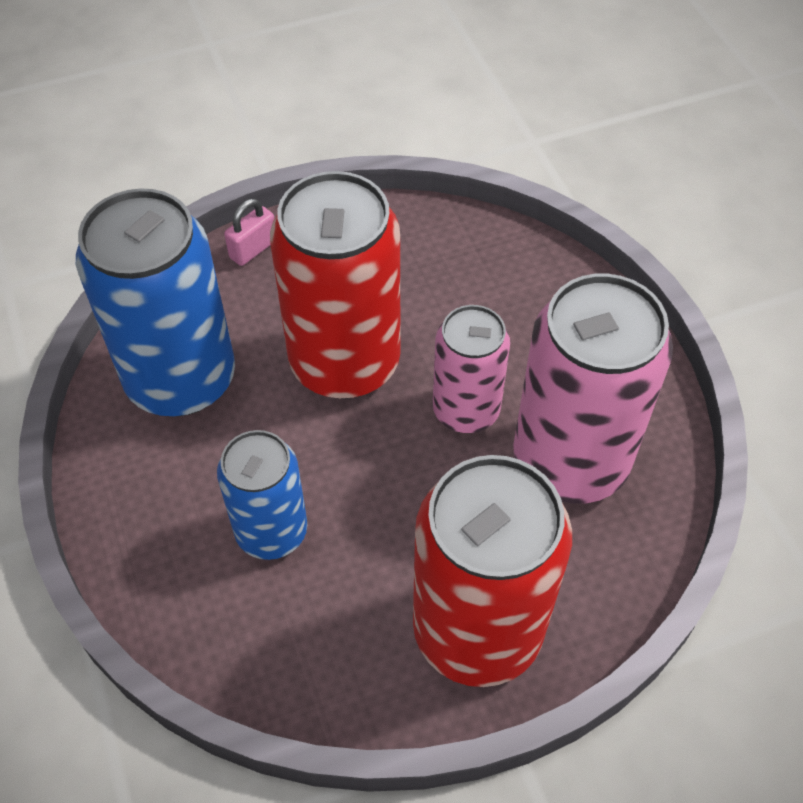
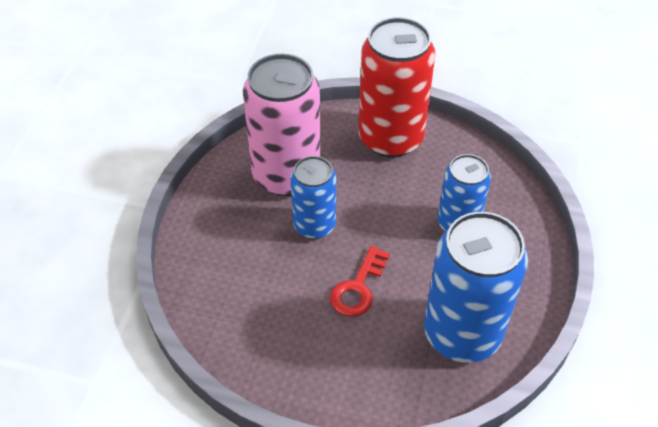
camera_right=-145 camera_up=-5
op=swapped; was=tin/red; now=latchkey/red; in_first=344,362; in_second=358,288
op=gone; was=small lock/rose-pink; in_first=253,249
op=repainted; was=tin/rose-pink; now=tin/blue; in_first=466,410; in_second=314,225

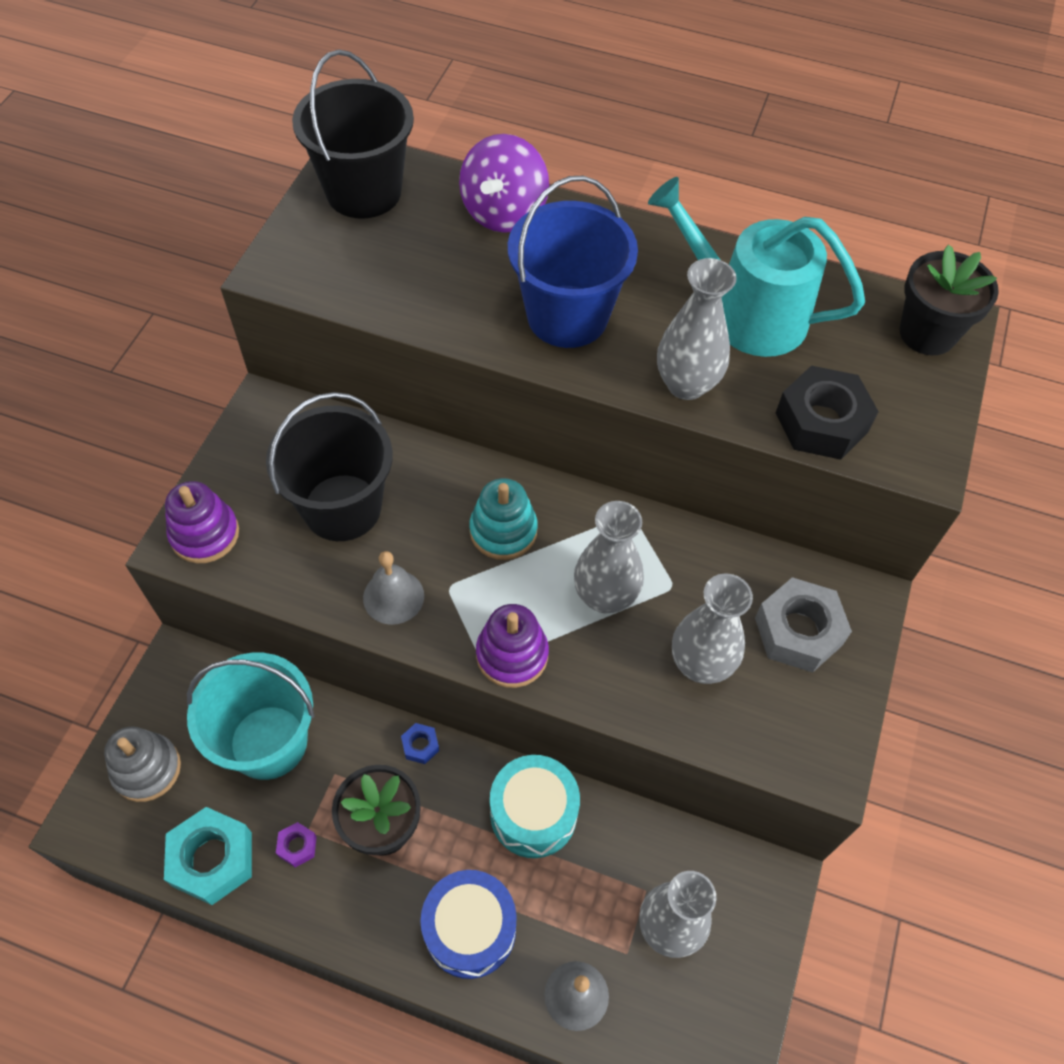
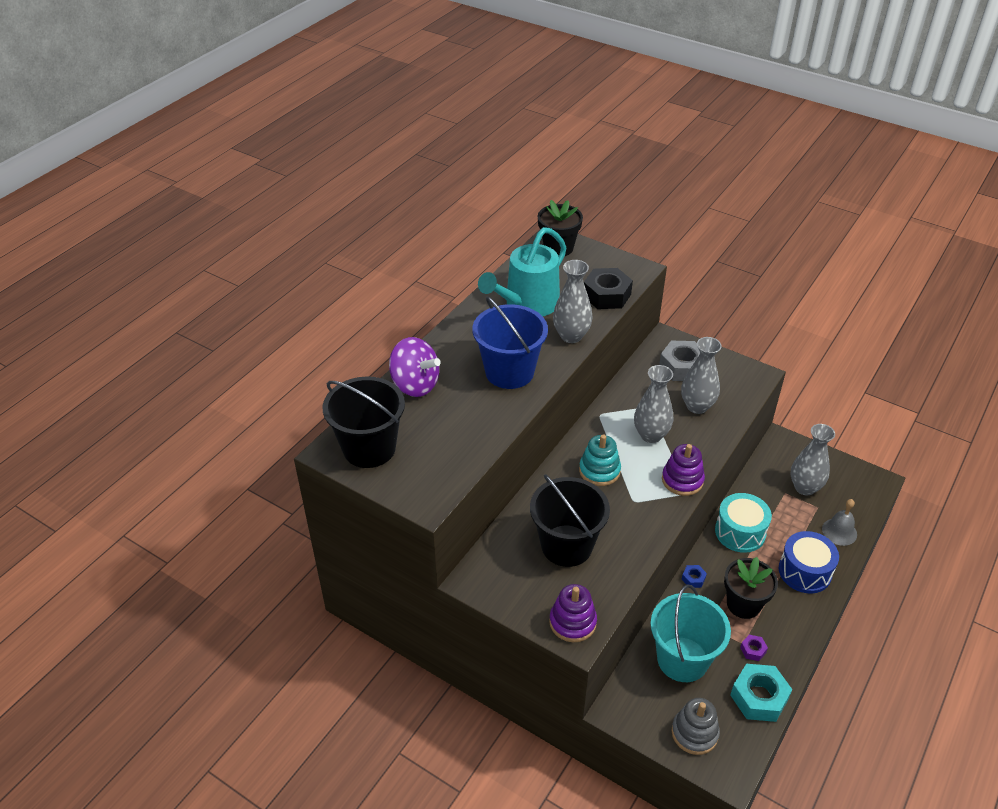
camera_right=-75 camera_up=-15
op=gone; was=hand bell/grey; in_first=393,596

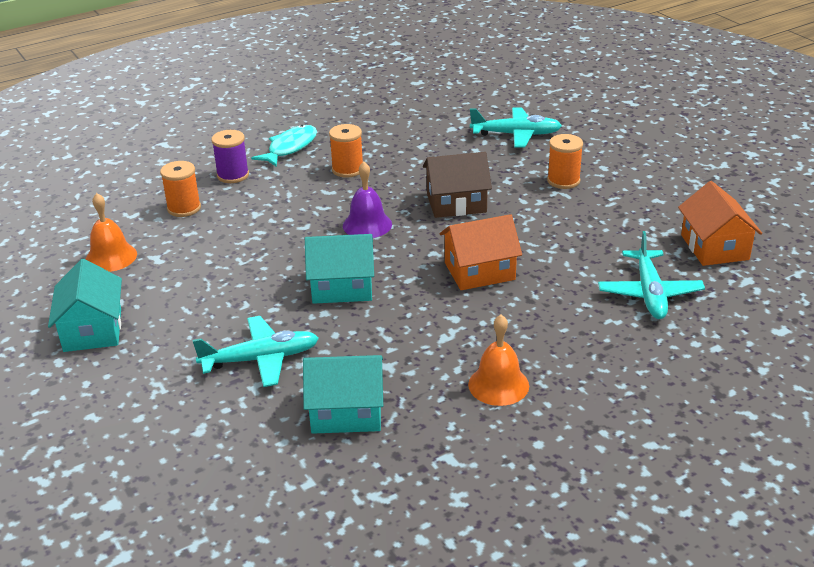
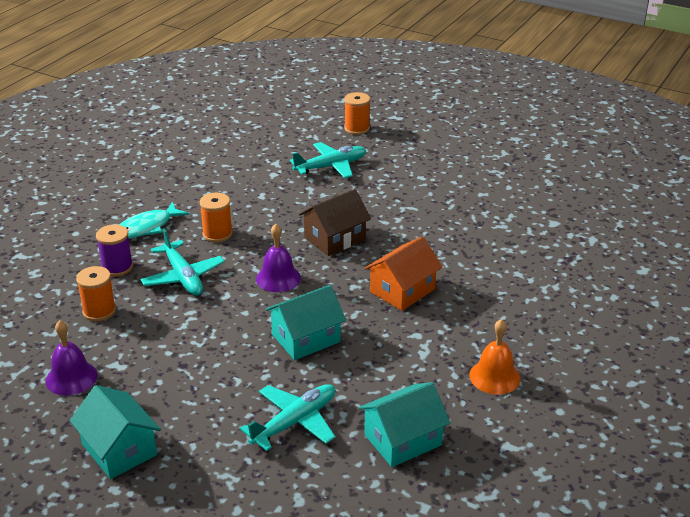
camera_right=-30 camera_up=0
op=rotated; was=fish/teal; in_first=290,147; in_second=147,227; clockwise=-135
op=shifted; was=bobbin/bright orange; in_first=563,181; in_second=357,129
op=gone; was=toy house/bright orange; in_first=714,247
op=repainted; was=hand bell/bright orange; now=hand bell/violet; in_first=111,257; in_second=71,378
op=shifted; was=plane/teal; in_first=649,293; in_second=183,276

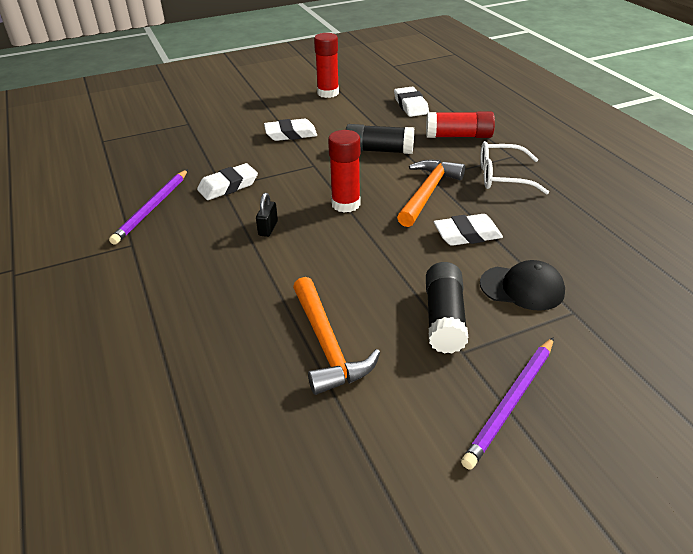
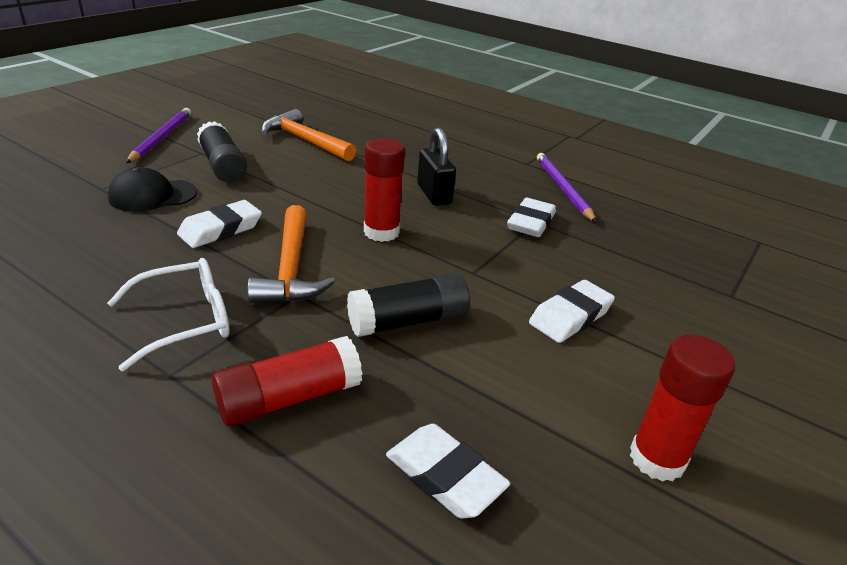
camera_right=145 camera_up=-5
op=scaled; was=small lock/jet-black; in_first=268,228; in_second=434,194; ratio=1.62

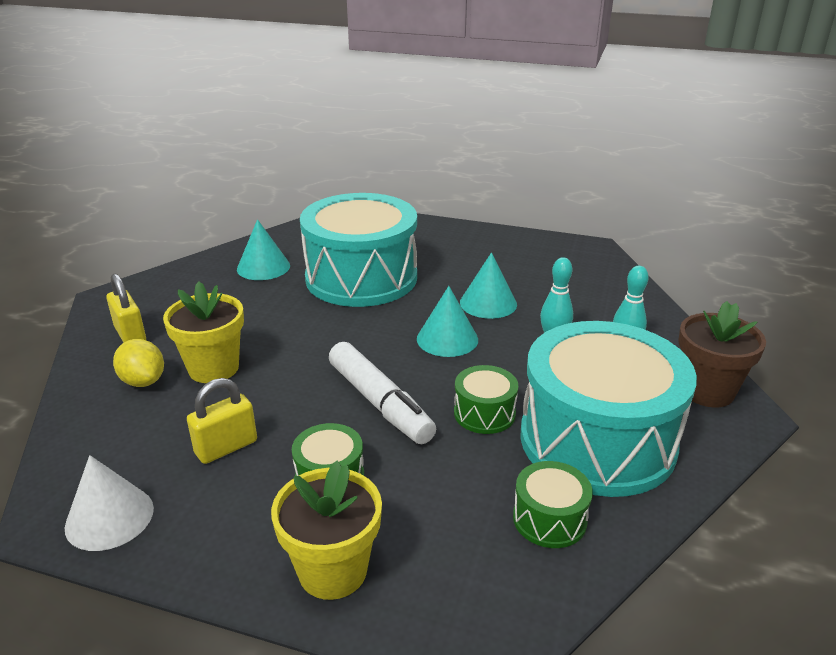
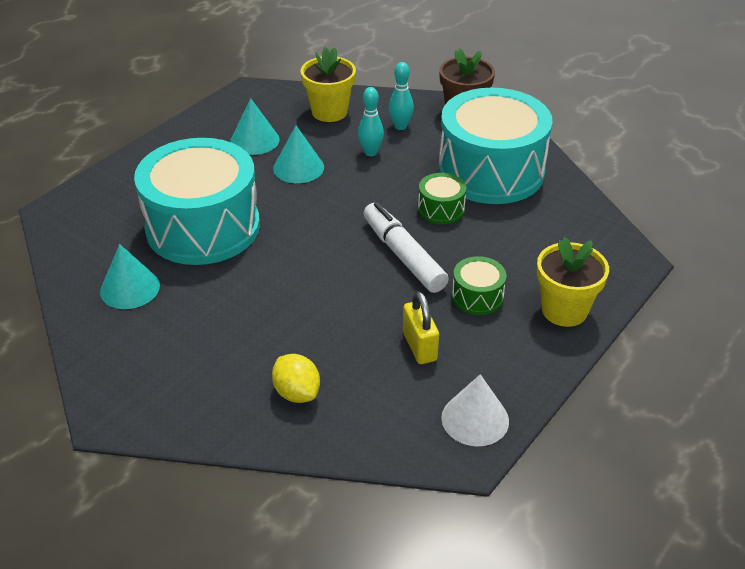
camera_right=-70 camera_up=10
op=gone; was=small lock/golden; in_first=130,335
op=shifted; was=flower pot/golden; in_first=213,368; in_second=329,112
op=shifted; was=cone shape/teal; in_first=447,339; in_second=254,140
op=rotated; was=citrus fruit/golden; in_first=143,381; in_second=297,393; clockwise=75
op=rotated; was=felt pen/pure white; in_first=379,403; in_second=403,256; clockwise=-105
op=gone; was=drum/emerald; in_first=549,519

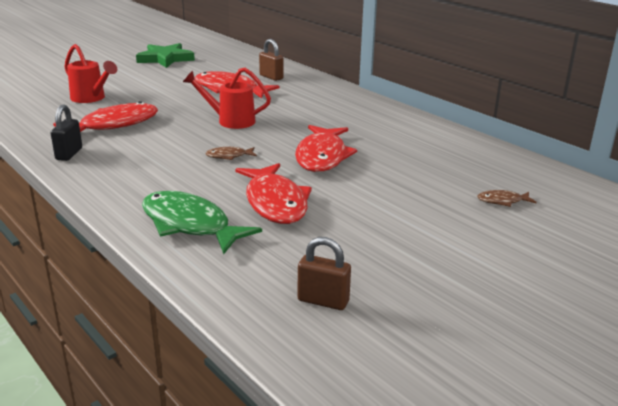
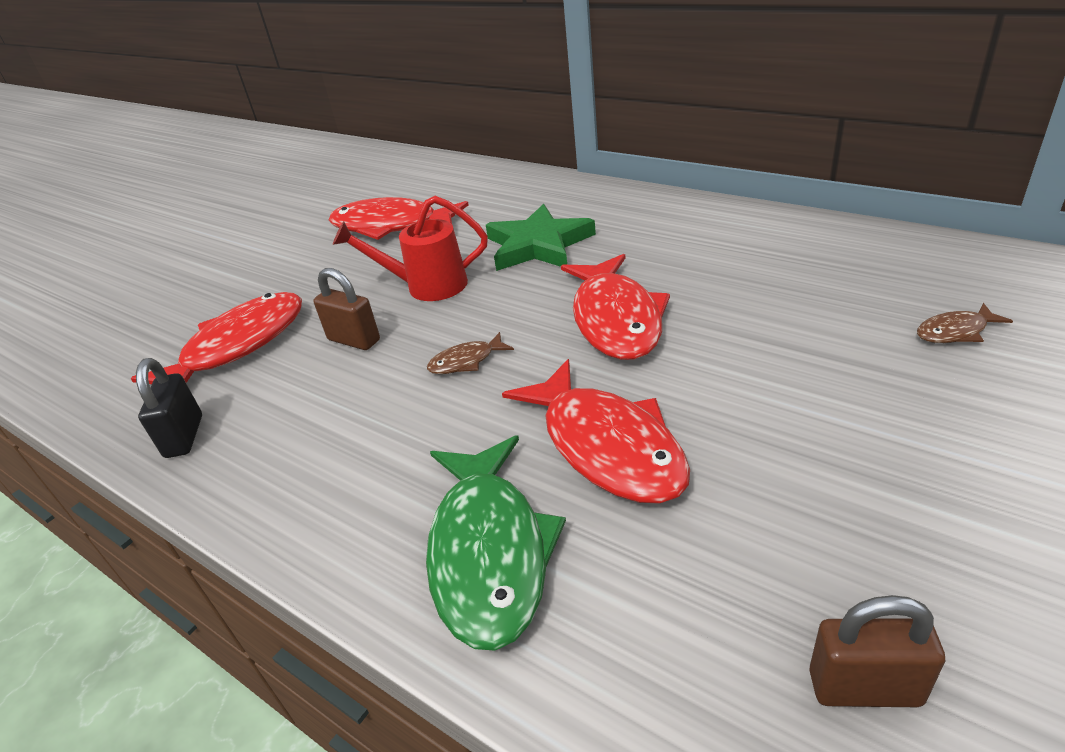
camera_right=-10 camera_up=10
op=shifted; was=small lock/brown; in_first=271,77; in_second=354,340
op=shifted; was=star shape/emerald; in_first=165,59; in_second=538,245
op=gone; was=watering can/red; in_first=91,98
op=rotated; was=fish/emerald; in_first=190,225; in_second=489,552; clockwise=-120

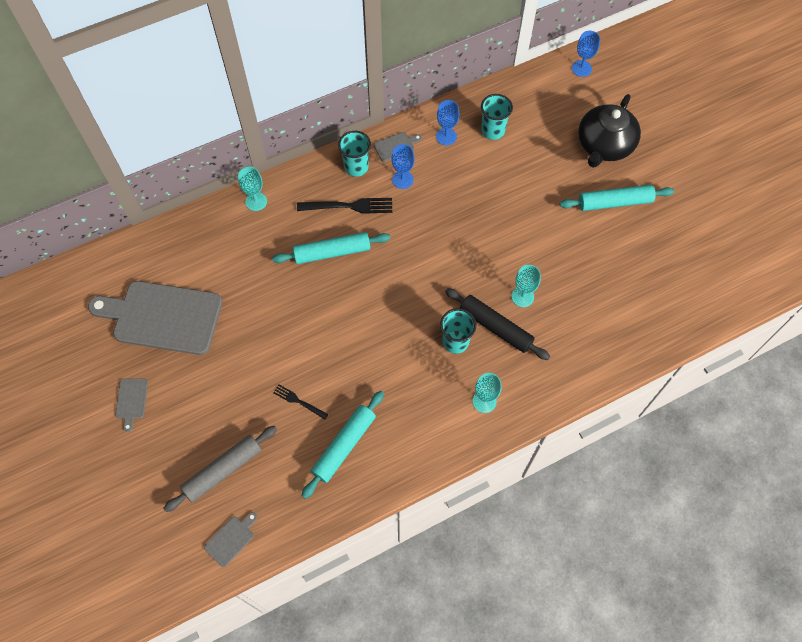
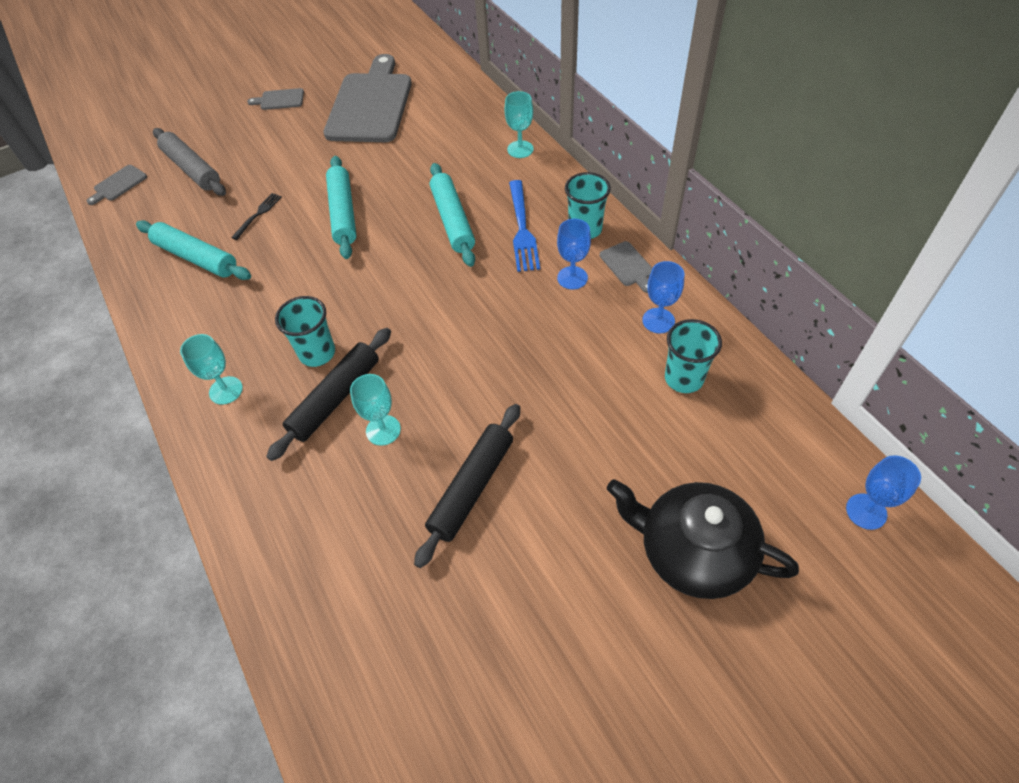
camera_right=90 camera_up=-10
op=shifted; was=rolling pin/teal; in_first=614,202; in_second=343,213
op=repainted; was=dinner fork/jet-black; now=dinner fork/blue; in_first=349,206; in_second=522,229
op=rotated; was=bread board/grey; in_first=231,539; in_second=118,184; clockwise=90
op=new; now=rolling pin/jet-black; in_second=472,487

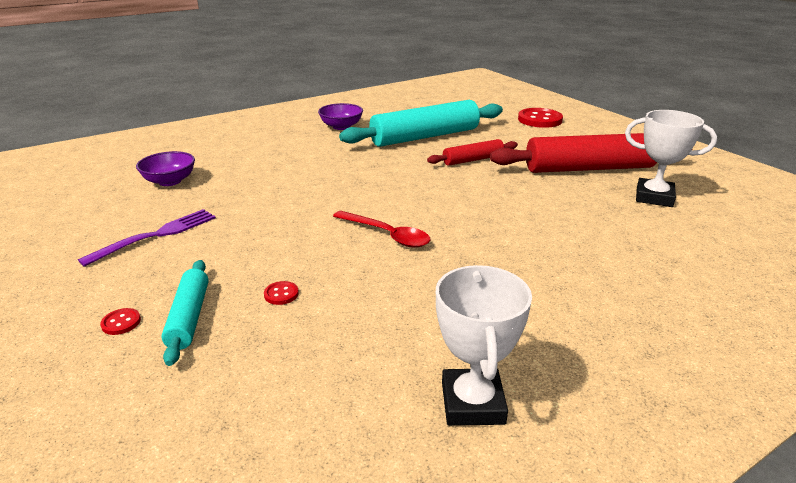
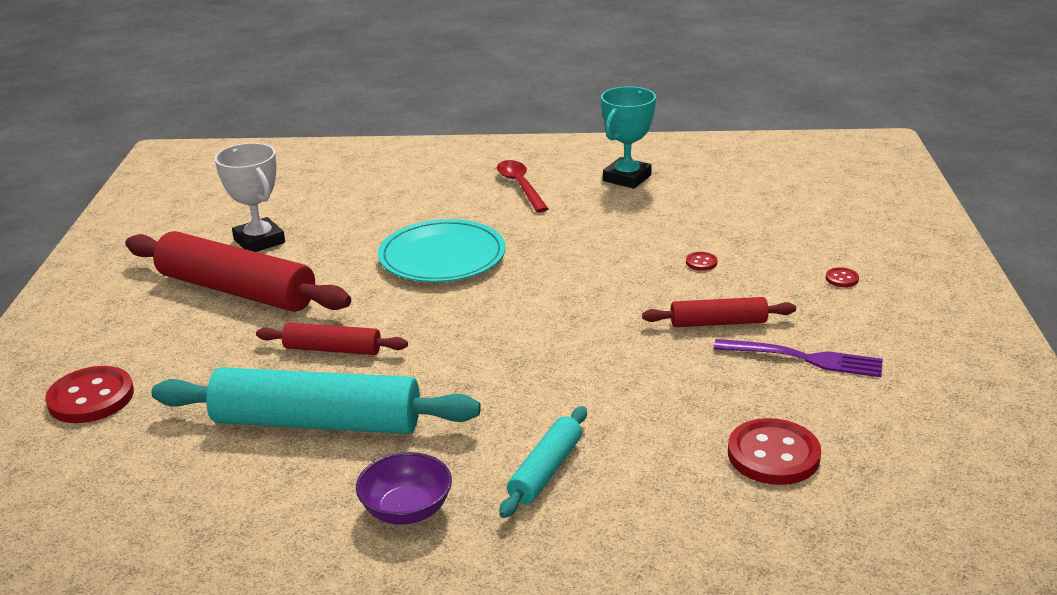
camera_right=-145 camera_up=0
op=swapped; was=deep dish/violet; now=button/red; in_first=170,181; in_second=773,455
op=rotated; was=dinner fork/violet; in_first=156,235; in_second=804,358; clockwise=-150
op=shifted; was=teaspoon/red; in_first=387,235; in_second=520,186
op=shifted; was=rolling pin/teal; in_first=189,317; in_second=545,470
op=repainted; was=award cup/pure white; now=award cup/teal; in_first=472,403; in_second=627,178
op=new; now=plate/teal; in_second=442,256
op=new; now=rolling pin/red; in_second=718,323

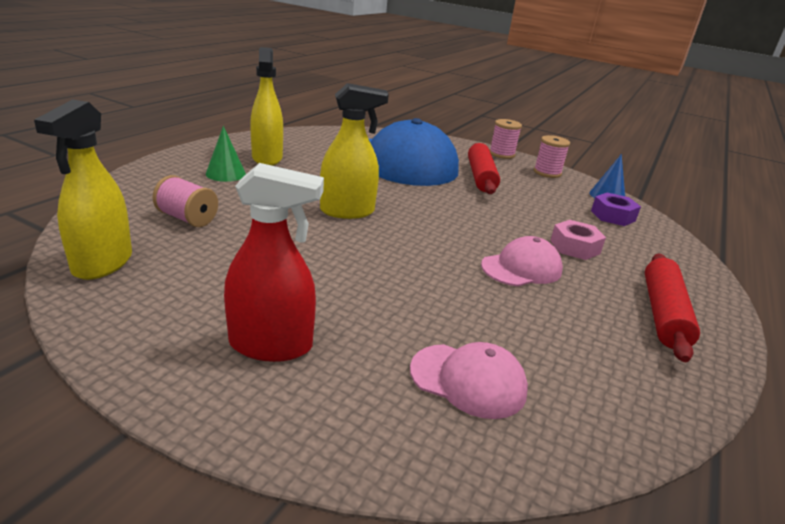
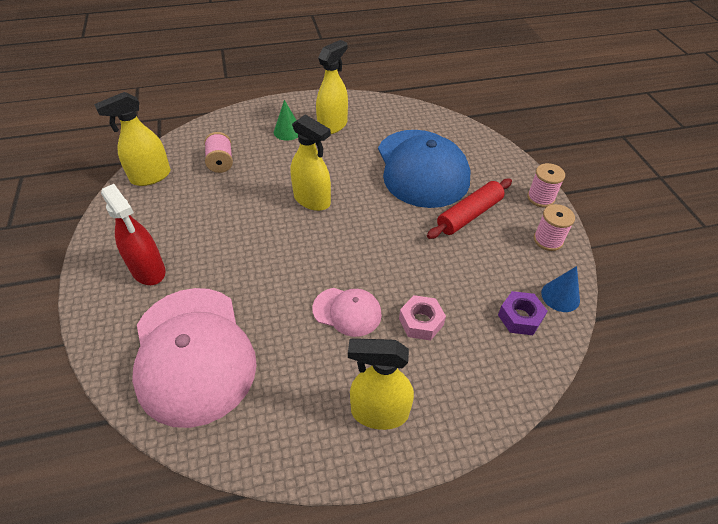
camera_right=50 camera_up=20
op=swapped; was=rolling pin/red; now=spray cleaner/golden; in_first=663,314; in_second=379,412
op=scaled; was=cap/rose-pink; in_first=468,380; in_second=193,354; ratio=2.08

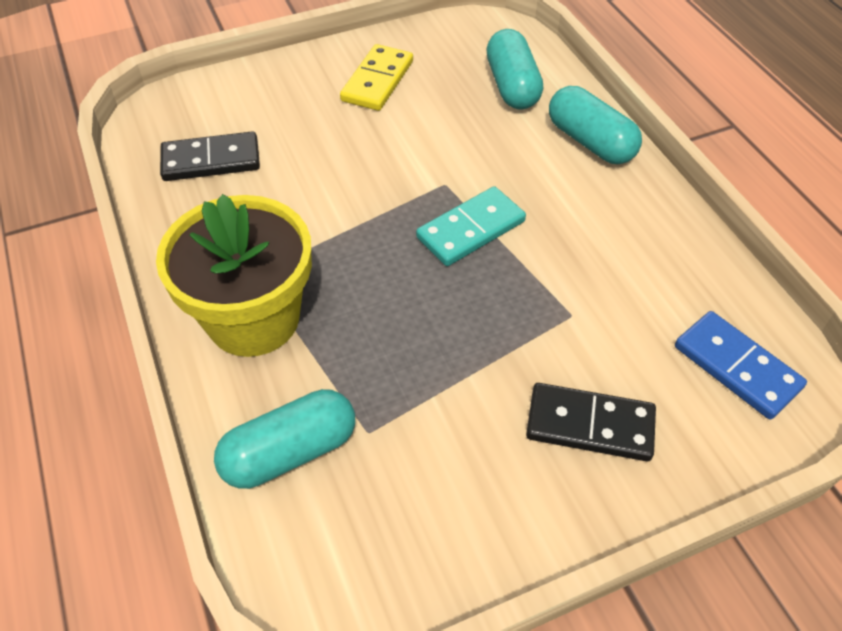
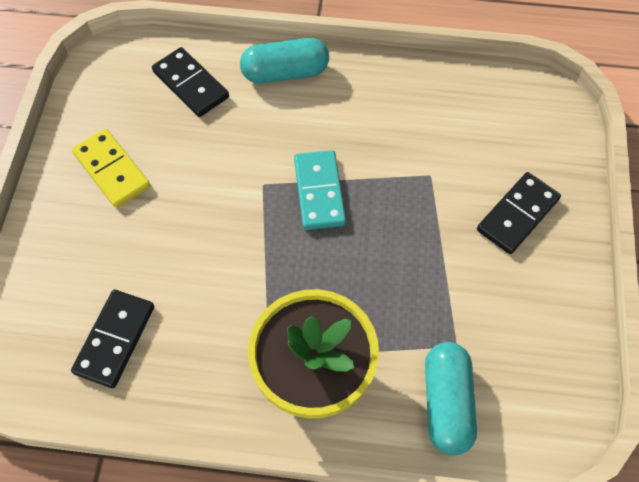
camera_right=-60 camera_up=10
op=swapped; was=pill shape/teal; now=domino/jet-black; in_first=512,86; in_second=190,84
op=gone; was=domino/blue; in_first=737,367

